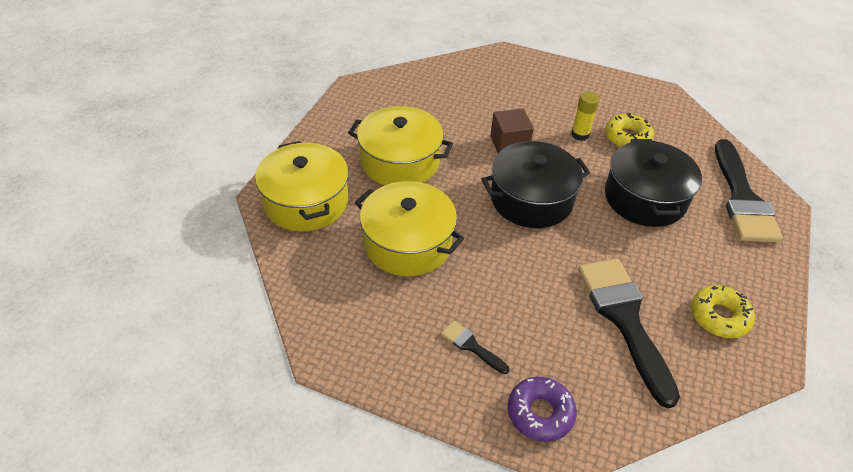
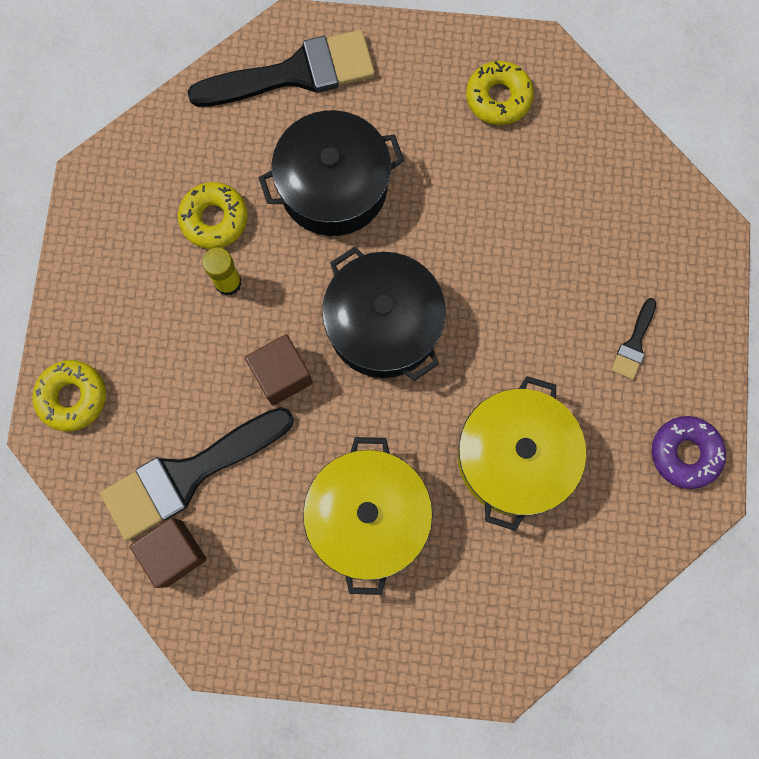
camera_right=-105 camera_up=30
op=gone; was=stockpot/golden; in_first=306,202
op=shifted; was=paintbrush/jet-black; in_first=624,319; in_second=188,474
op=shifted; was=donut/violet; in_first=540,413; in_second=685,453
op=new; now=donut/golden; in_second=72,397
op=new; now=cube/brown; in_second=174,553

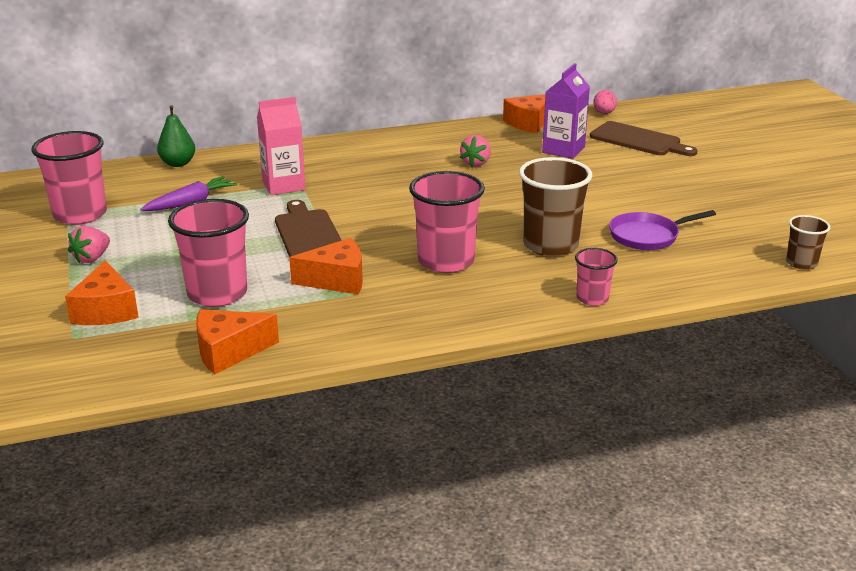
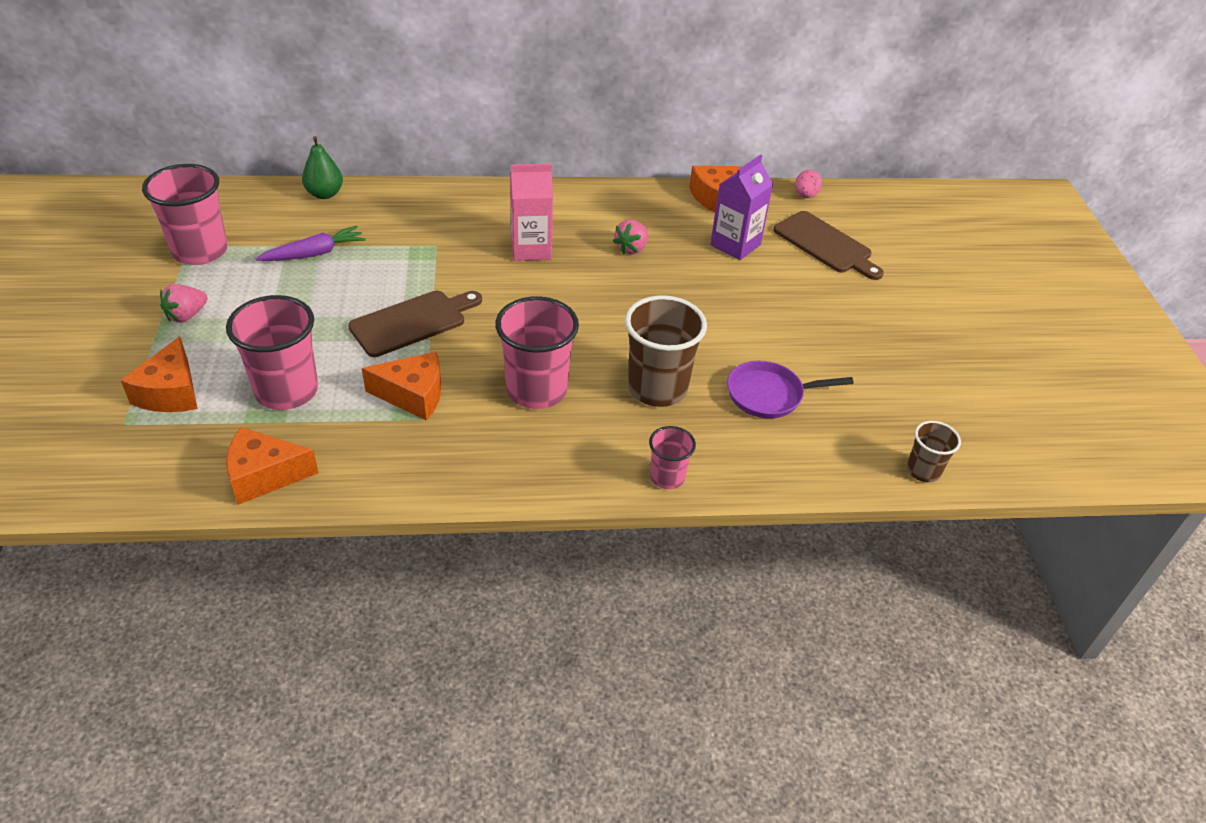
camera_right=10 camera_up=15
op=shifted; was=juice carton/rose-pink; in_first=283,186; in_second=531,249
op=rotated; was=bread board/brown; in_first=308,234; in_second=412,322; clockwise=60

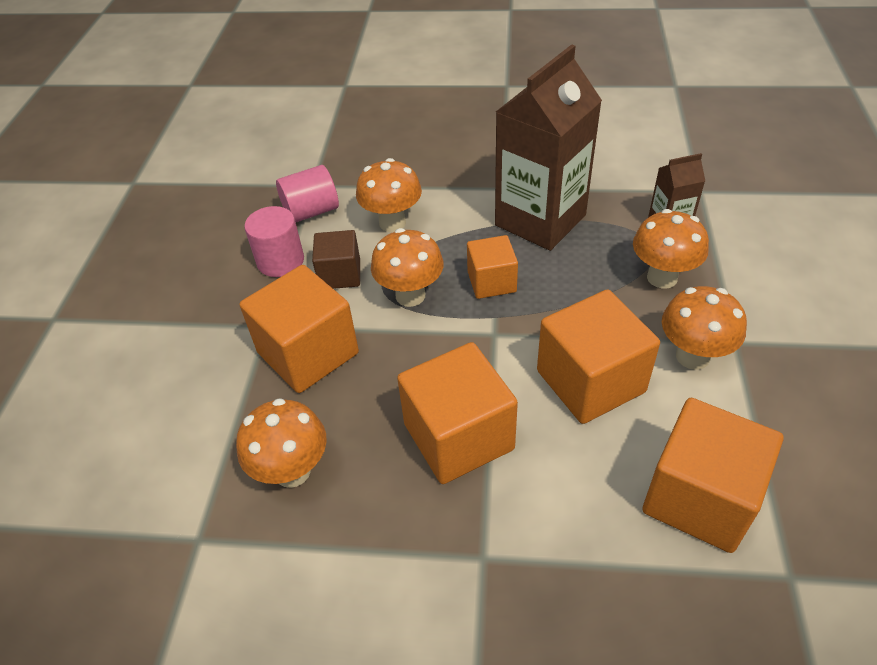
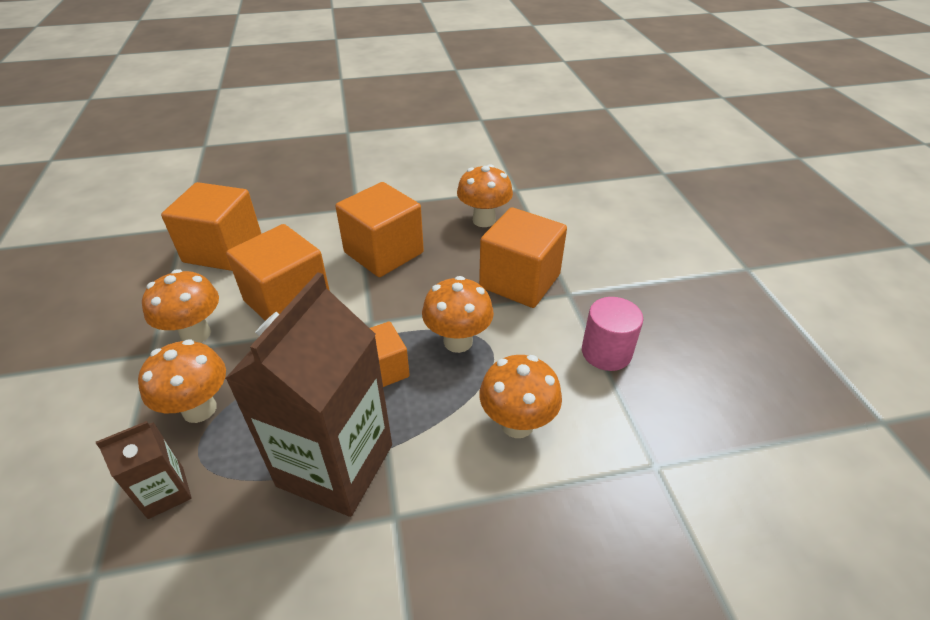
camera_right=160 camera_up=-5
op=gone; was=solid cylinder/rose-pink; in_first=311,211
op=gone; was=cube/brown; in_first=340,274

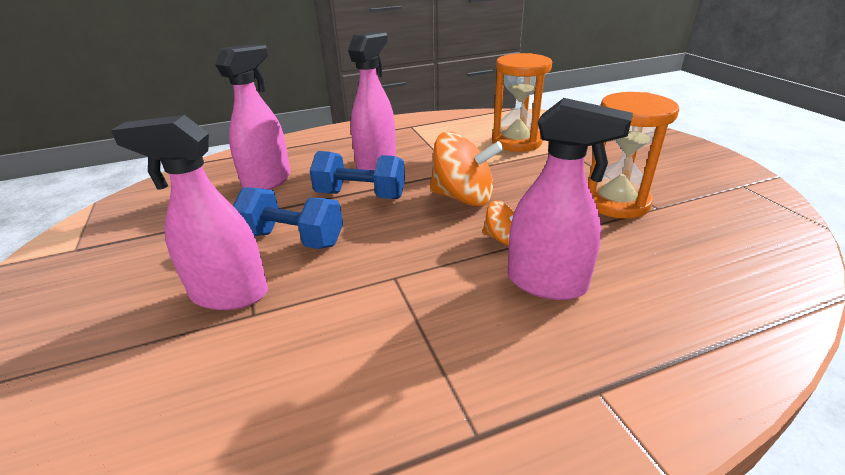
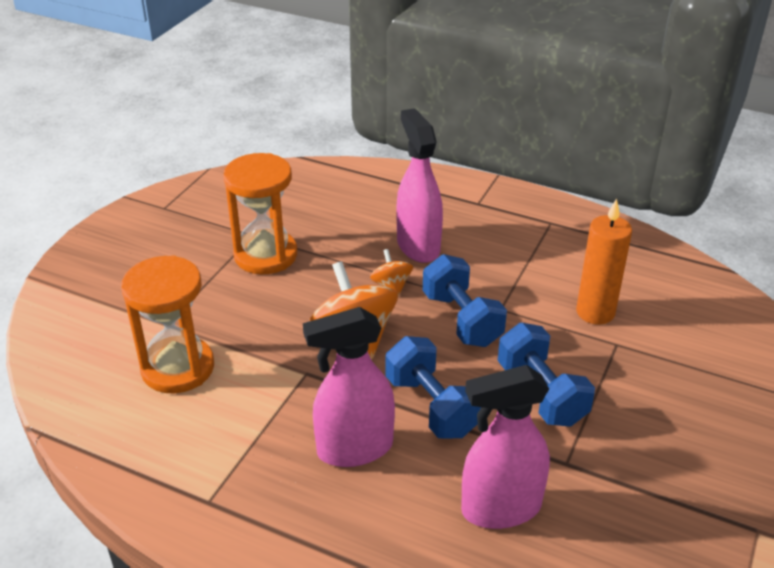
camera_right=-135 camera_up=5
op=gone; was=spray cleaner/rose-pink; in_first=229,294
op=new; now=candle/bright orange; in_second=595,312
op=new; now=hand weight/blue; in_second=462,319

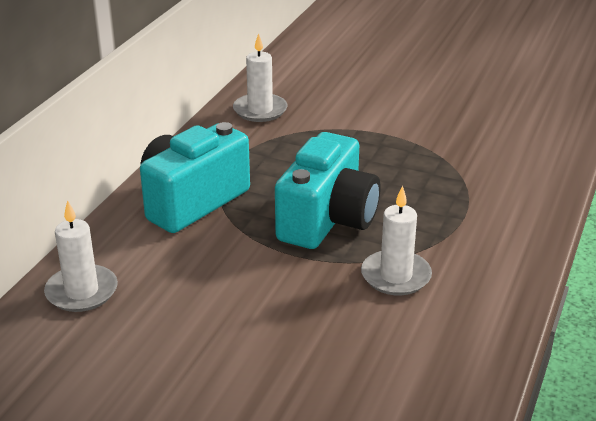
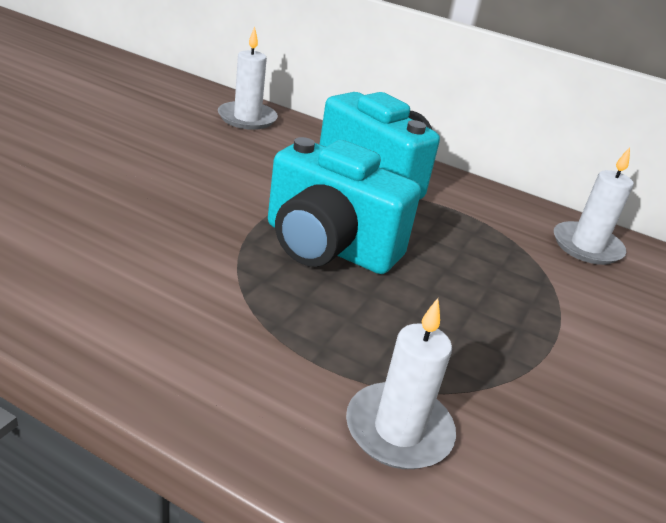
camera_right=90 camera_up=0
op=shifted; was=candle/pure white; in_first=396,276; in_second=398,430

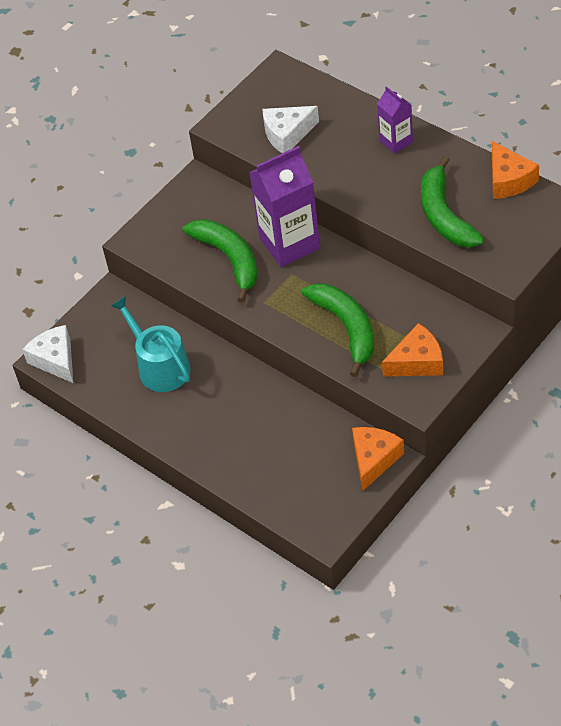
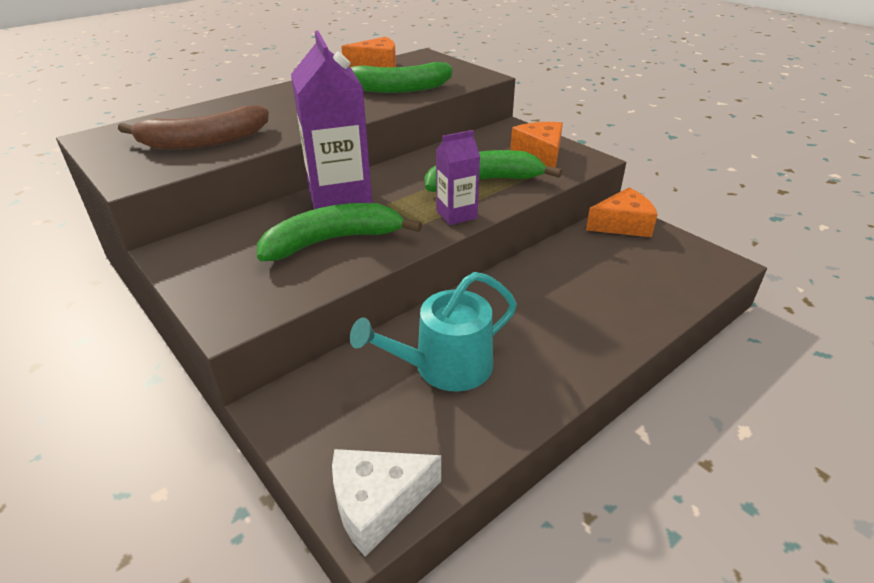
camera_right=-85 camera_up=-15
op=shifted; was=juice carton/violet; in_first=396,141; in_second=456,214
op=swapped; was=piece of cheese/pure white; now=banana/brown; in_first=287,134; in_second=204,141
op=rotated; was=piece of cheese/bright orange; in_first=374,459; in_second=622,225; clockwise=135

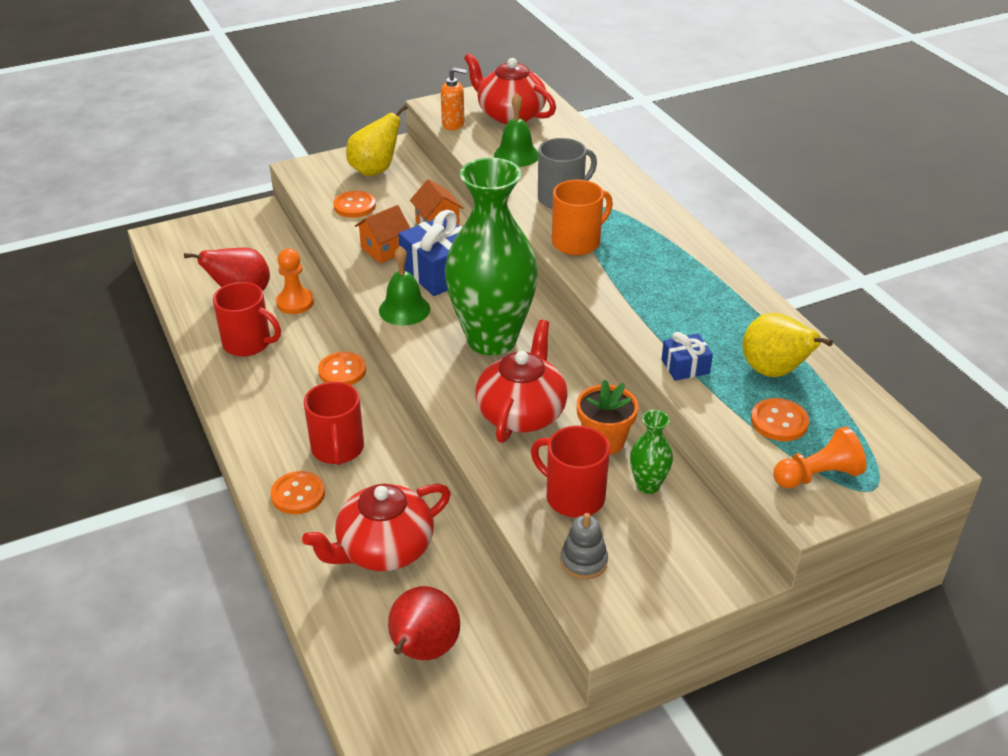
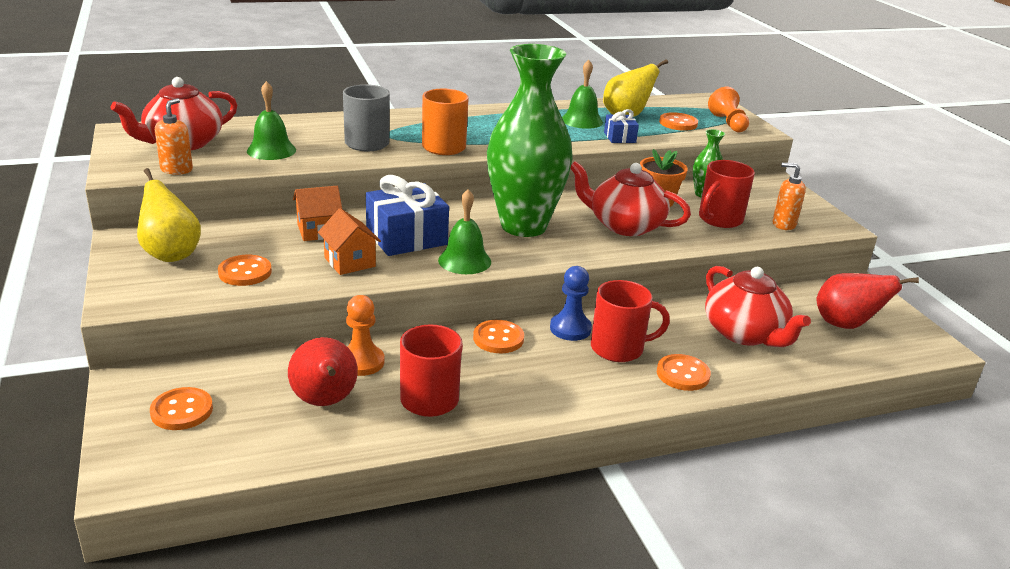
camera_right=-85 camera_up=-10
op=swapped; was=ring stacker/grey; now=pump bottle/bright orange; in_first=583,561; in_second=783,224
op=new; now=hand bell/emerald; in_second=582,120
op=new; now=pawn/blue; in_second=570,329
op=new; now=button/bright orange; in_second=182,411

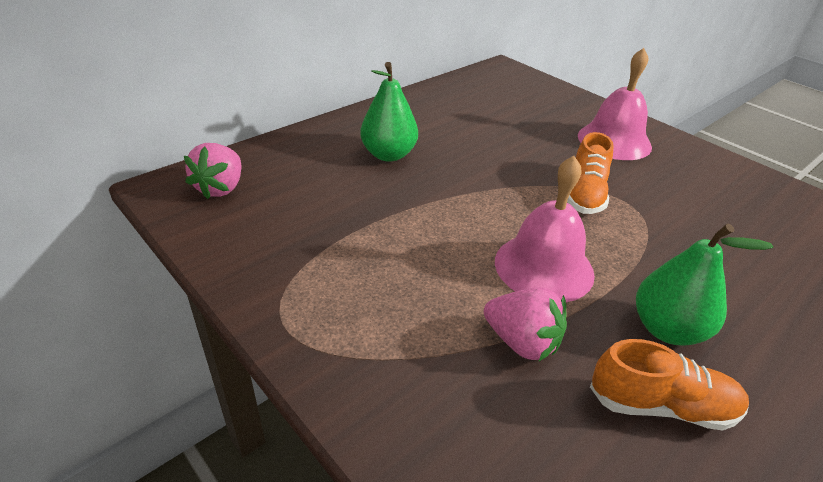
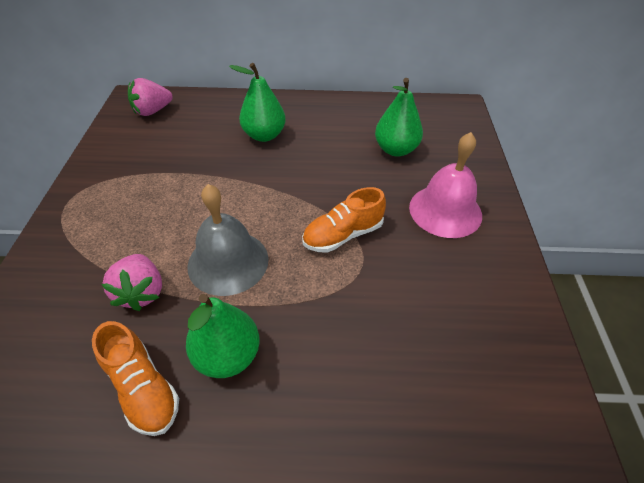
camera_right=45 camera_up=10
op=repainted; was=hand bell/rose-pink; now=hand bell/grey; in_first=544,267; in_second=228,262
op=new; now=pear/emerald; in_second=395,150

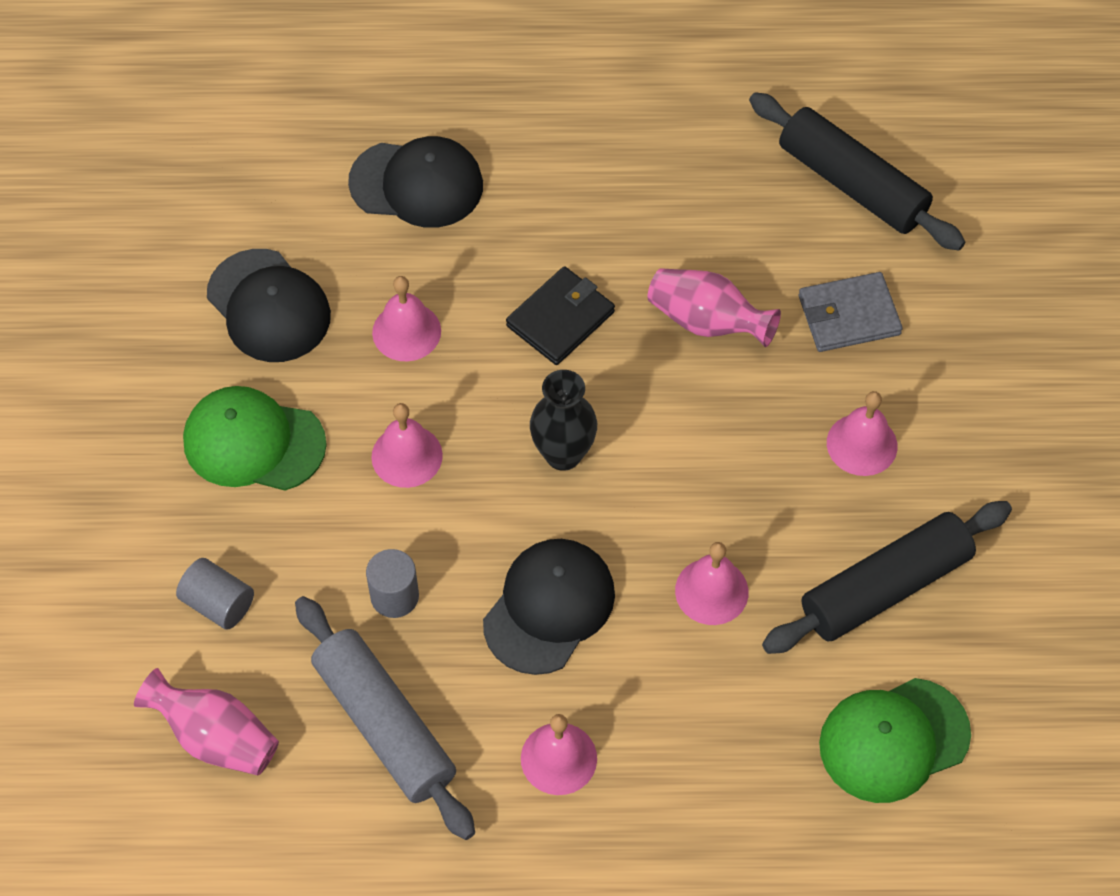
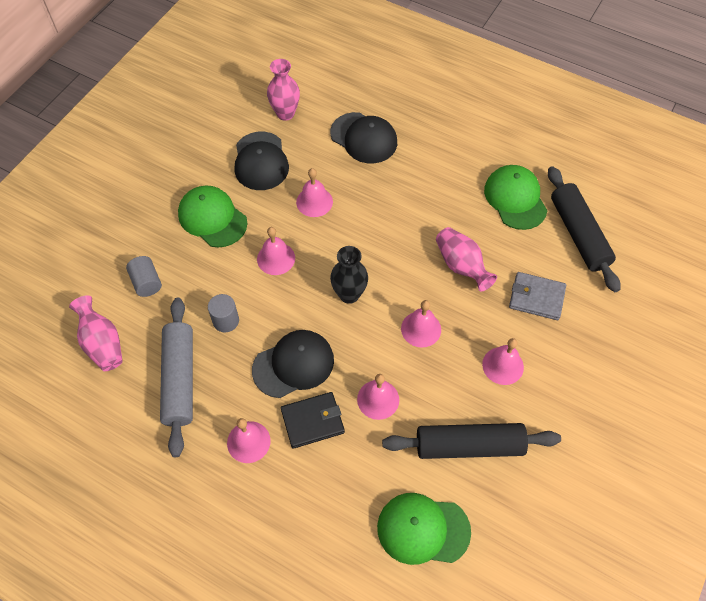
camera_right=30 camera_up=0
op=shifted; was=billfold/jet-black; in_first=560,319; in_second=312,421
op=new; now=flower vase/rose-pink; in_second=285,113
op=new; now=cap/emerald; in_second=515,198
op=new; now=hand bell/rose-pink; in_second=421,329

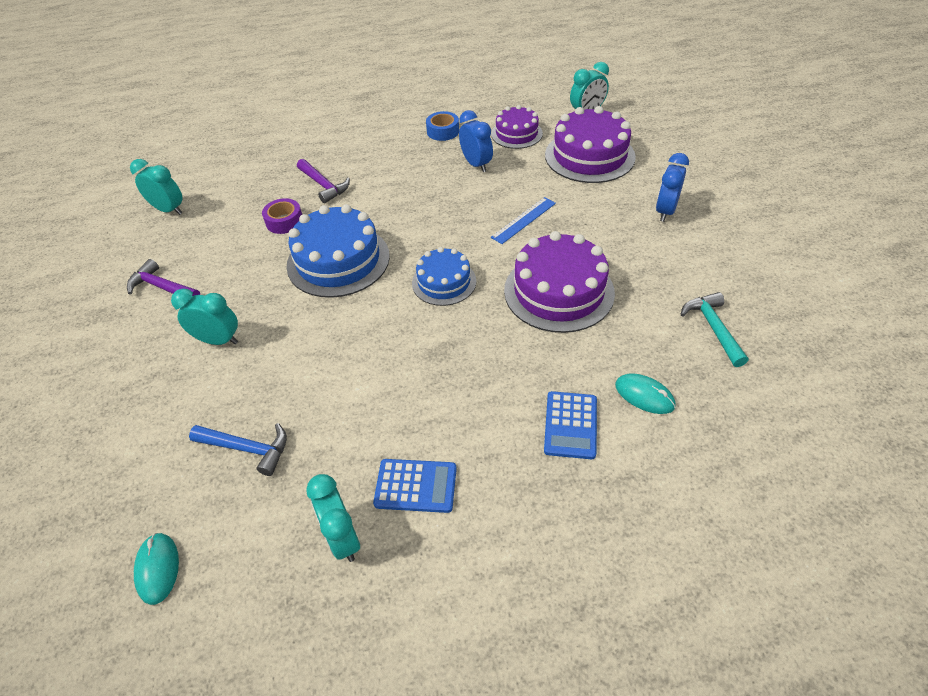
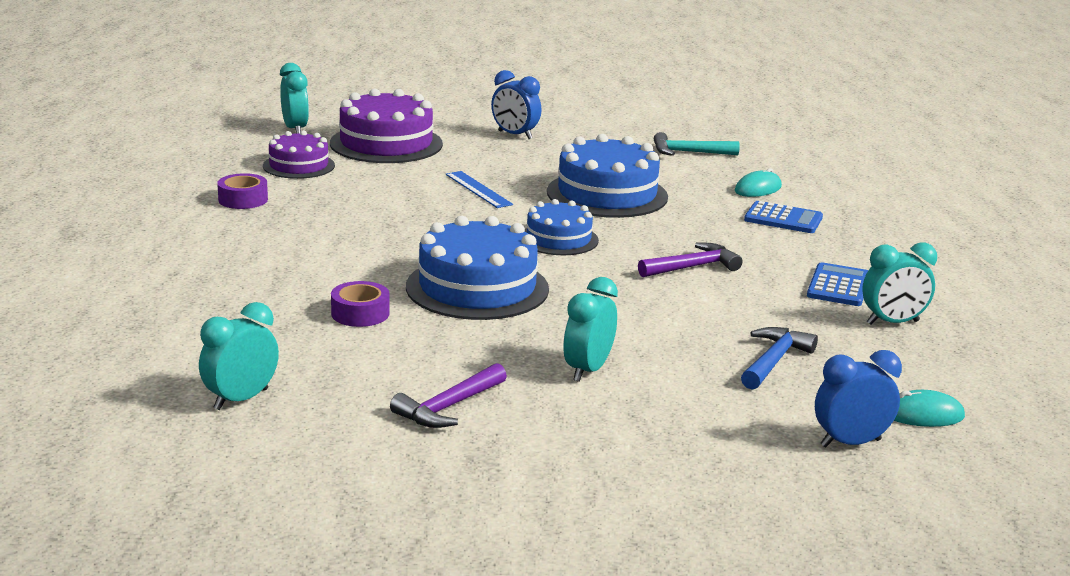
camera_right=-80 camera_up=-25
op=shifted; was=alarm clock/blue; in_first=476,164; in_second=850,443
op=repainted; was=sticky tape/blue; now=sticky tape/violet; in_first=443,131; in_second=243,199
op=shifted; was=hammer/violet; in_first=324,185; in_second=693,267
op=repainted; was=gateau/violet; now=gateau/blue; in_first=559,291; in_second=607,194

